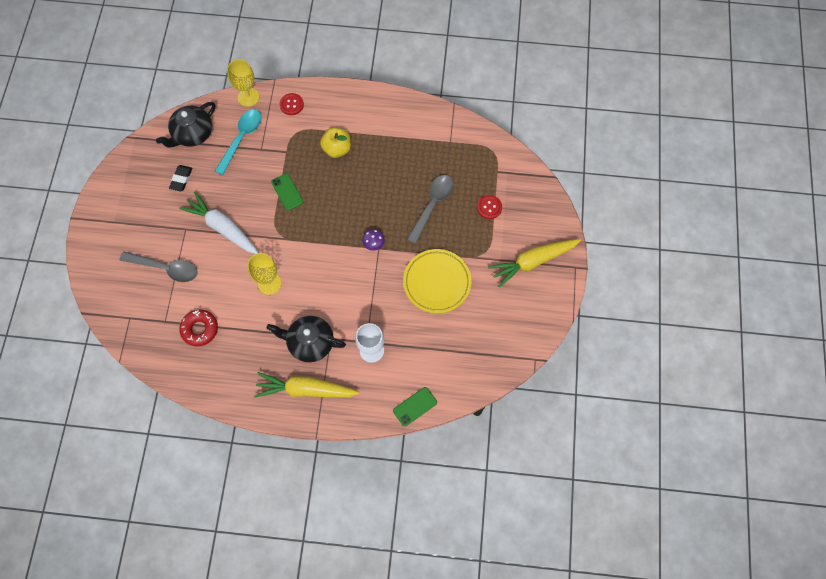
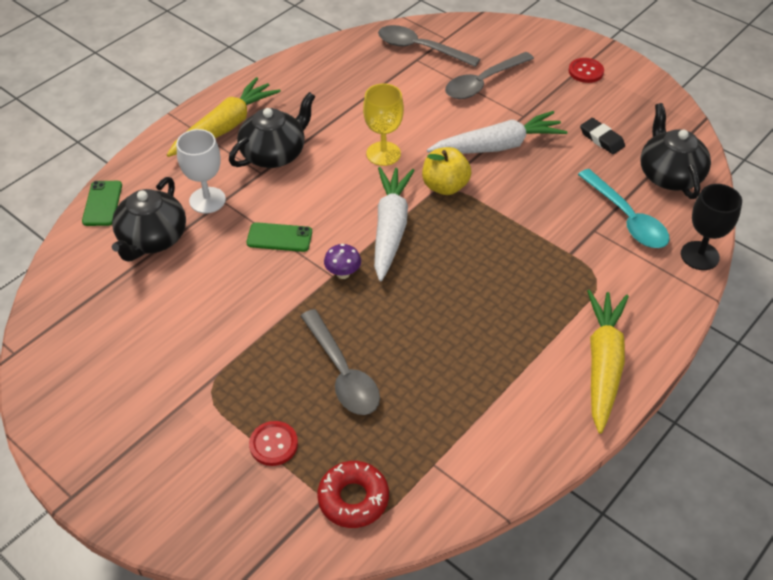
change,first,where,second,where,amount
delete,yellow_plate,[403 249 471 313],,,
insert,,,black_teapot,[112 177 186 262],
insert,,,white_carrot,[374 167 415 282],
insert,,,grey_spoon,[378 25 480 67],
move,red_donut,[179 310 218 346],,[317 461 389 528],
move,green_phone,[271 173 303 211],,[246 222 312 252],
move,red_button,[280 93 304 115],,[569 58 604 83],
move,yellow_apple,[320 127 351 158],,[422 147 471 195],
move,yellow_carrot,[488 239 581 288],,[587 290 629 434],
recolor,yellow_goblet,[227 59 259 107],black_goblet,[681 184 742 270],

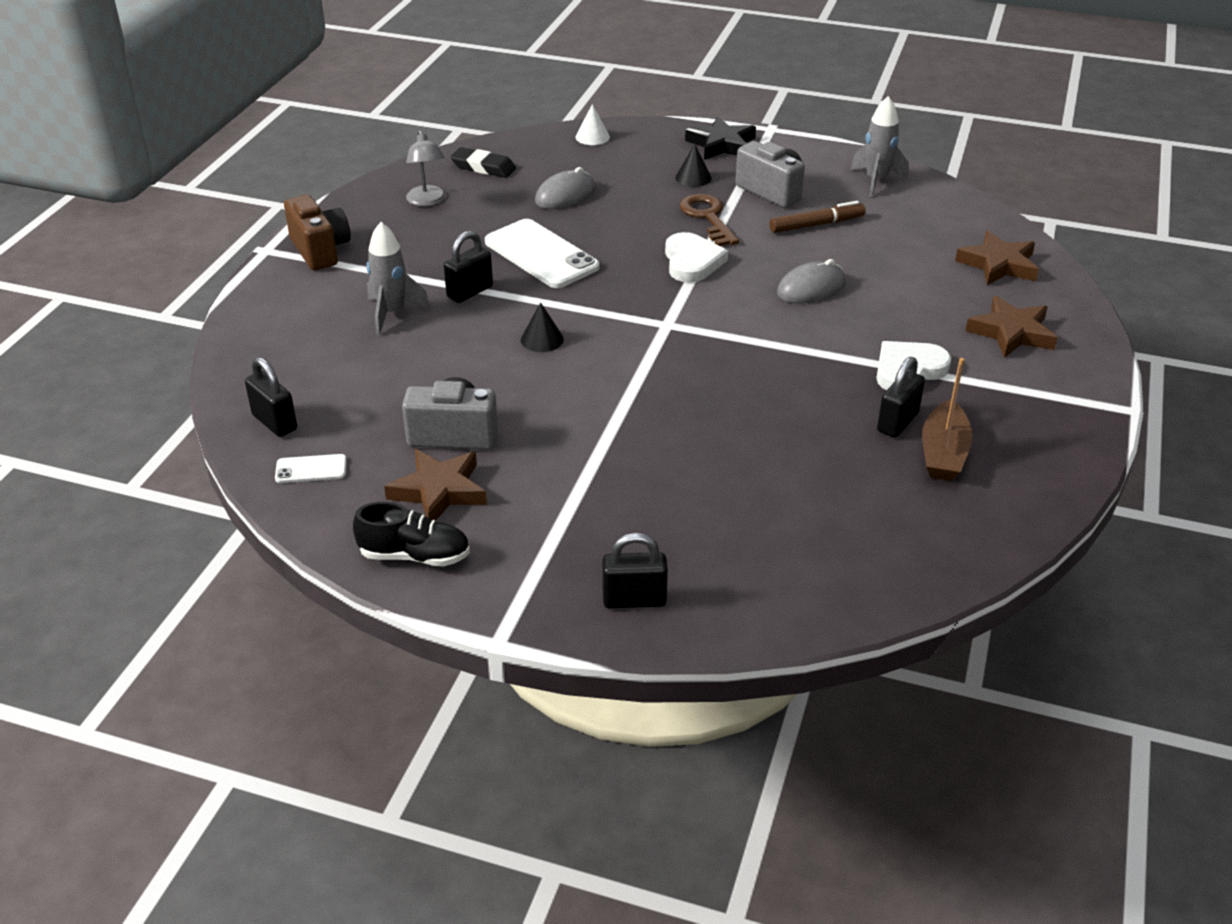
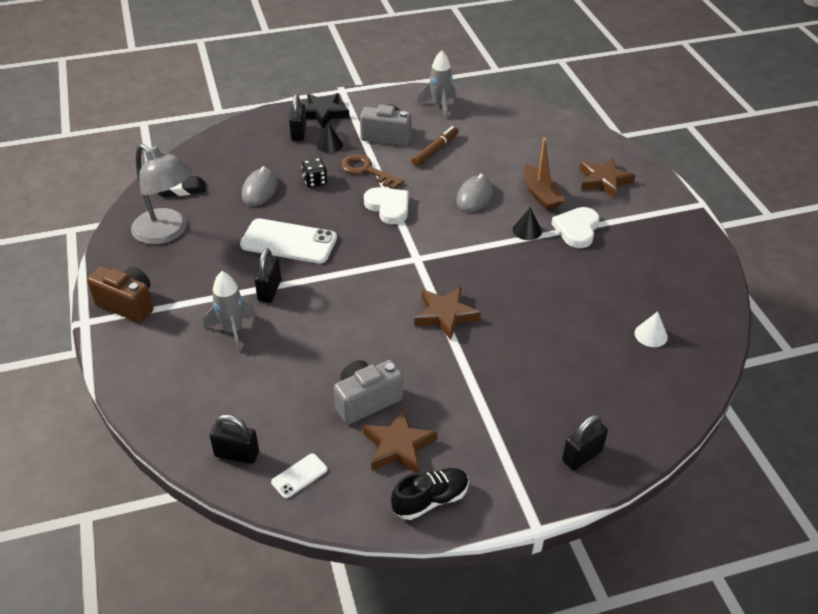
change,first,where,second,where,amount
insert,,,black_dice,[301 158 327 188],
move,black_cone,[521 302 564 352],,[513 207 542 240],
move,white_cone,[576 104 610 145],,[635 311 668 347],
move,black_padlock,[877 357 925 438],,[289 94 306 141],
move,brown_boat,[922 358 973 481],,[524 138 565 210],
move,brown_star,[955 231 1039 285],,[414 287 480 340],
resize,grey_lamp,[406 130 446 206],,[131 144 192 245],x1.75

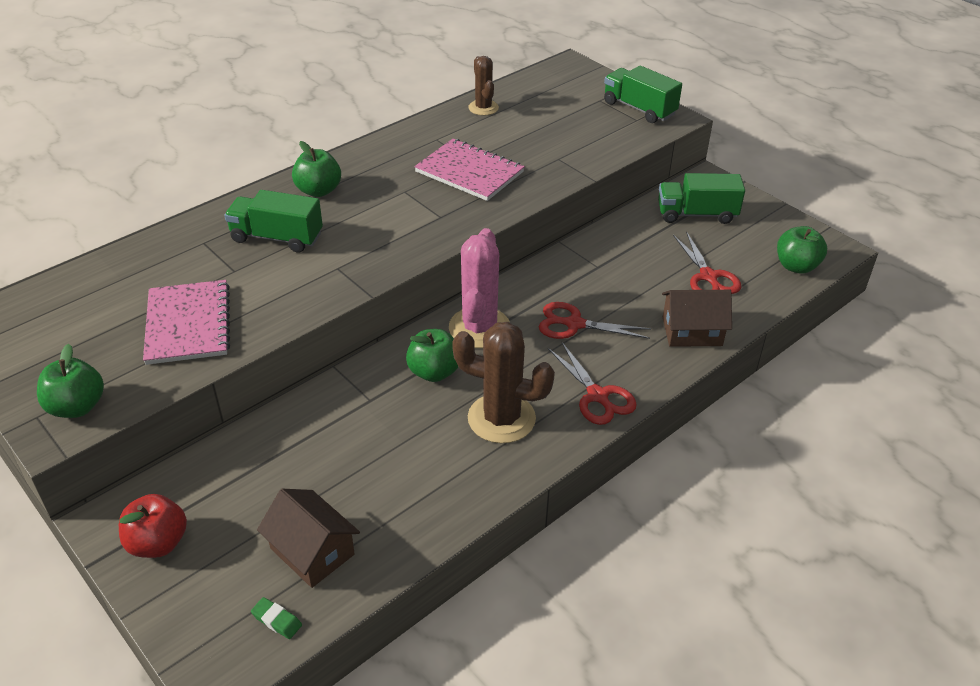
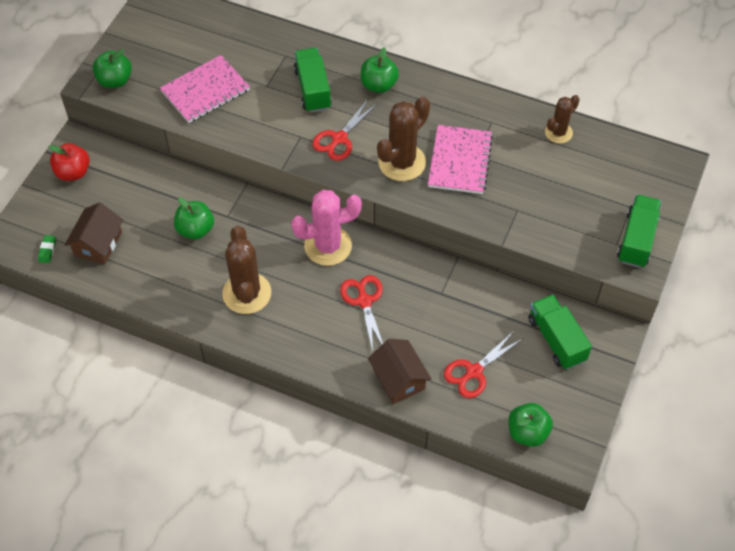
change,first,where,second,where,amount
insert,,,brown_cactus,[377 97 430 181],
move,green_apple,[406 329 459 382],,[174 197 214 240],
move,red_scissors,[548 342 637 425],,[312 99 378 161],

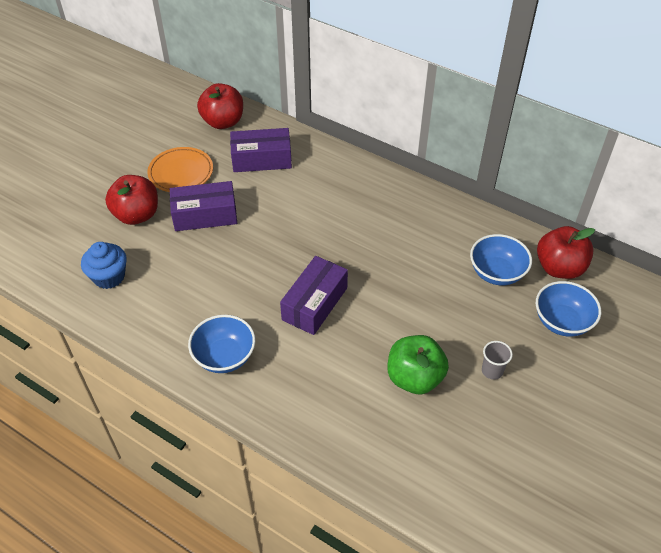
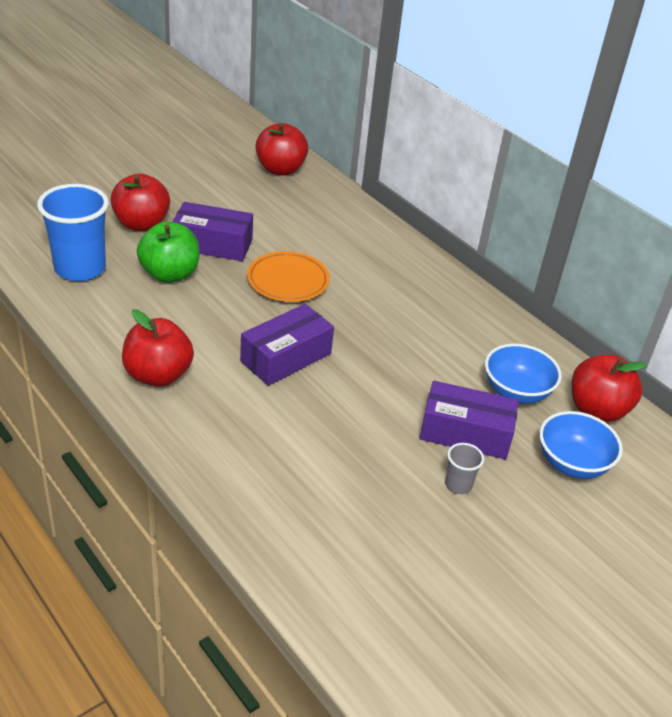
change,first,where,second,where,amount
move,orange_plate,[147 147 213 192],,[247 251 330 302],
move,purple_box,[230 128 292 172],,[420 381 519 459],
move,green_apple,[388 335 449 394],,[137 222 199 283],
replace,blue_cupcake,[81 242 127 289],blue_cup,[37 184 109 281],
replace,blue_bowl,[188 315 255 373],red_apple,[122 309 194 387],

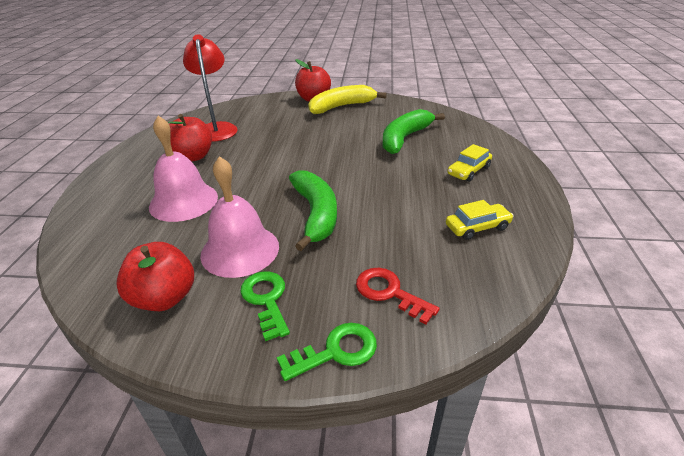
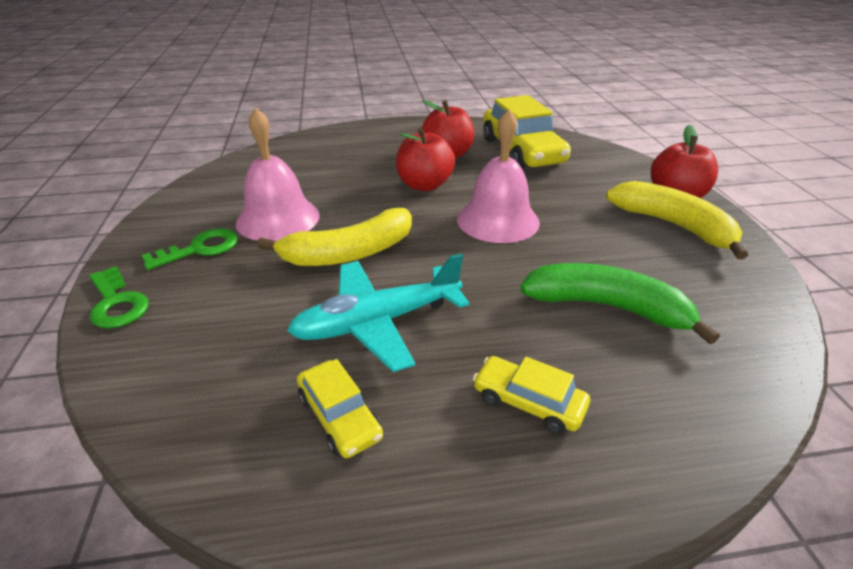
change,first,where,second,where,amount
delete,red_key,[356 268 440 324],,,
insert,,,turquoise_plane,[287 254 470 372],
move,red_apple,[116 242 194 311],,[396 127 455 191],
move,pink_bell,[149 116 218 222],,[457 109 540 243],
replace,red_lamp,[183 34 238 142],yellow_car,[483 95 571 169],
recolor,green_banana,[289 170 337 251],yellow_banana,[257 208 412 266],

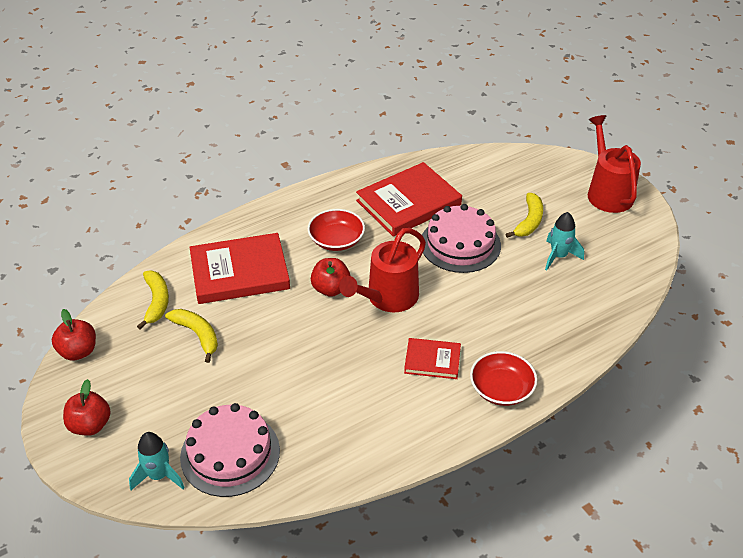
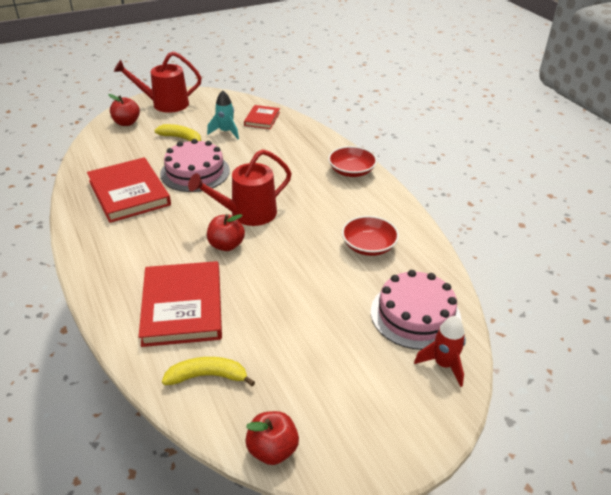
change,first,where,second,where,amount
delete,yellow_banana,[165 309 218 363],,,
move,red_apple,[63 379 111 436],,[108 94 140 126],
move,red_bowl,[307 209 365 251],,[342 216 399 256],
move,red_book,[404 338 461 379],,[244 105 280 129],
recolor,turquoise_rocket,[129 432 185 490],red_rocket,[414 316 466 387],
rotate,red_watering_can,[339 228 426 312],,[188 149 292 226],105 degrees clockwise

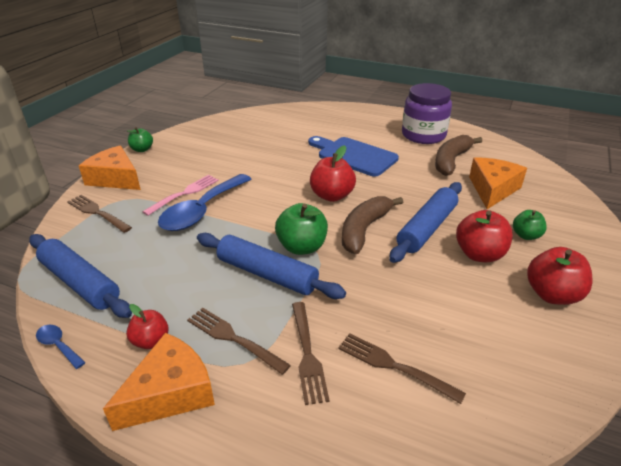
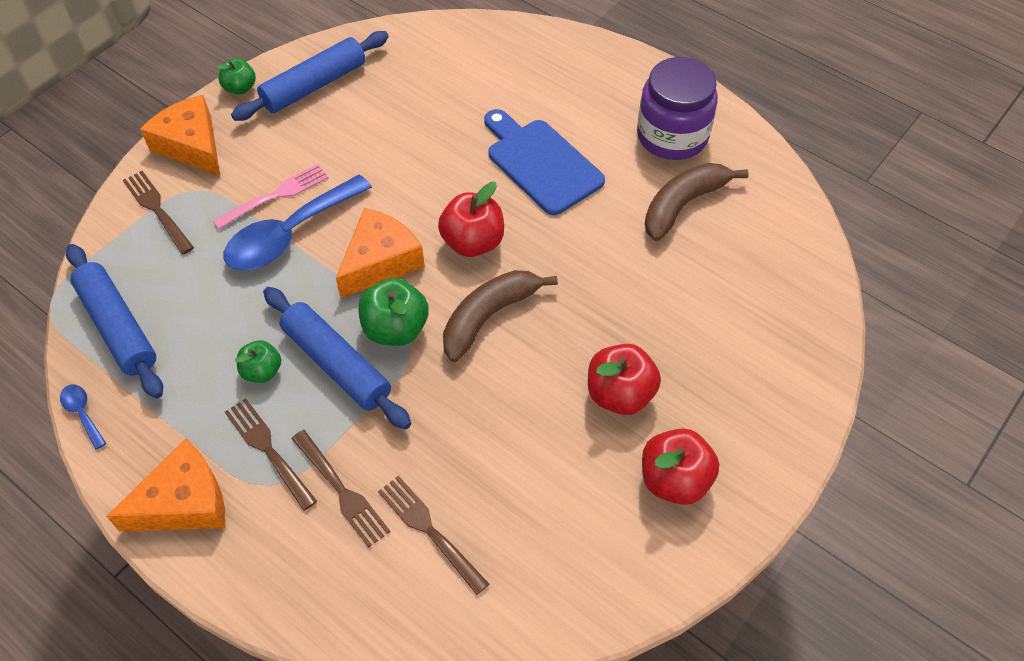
change,first,where,second,where,amount
delete,red_apple,[126 304 169 349],,,
move,blue_rolling_pin,[389 182 462 263],,[231 31 389 121],
move,orange_cheese,[469 157 527 209],,[336 208 425 298],
move,green_apple,[513 210 547 240],,[235 340 281 383],
rotate,brown_fork,[292 302 330 405],,[291 430 390 548],45 degrees counterclockwise

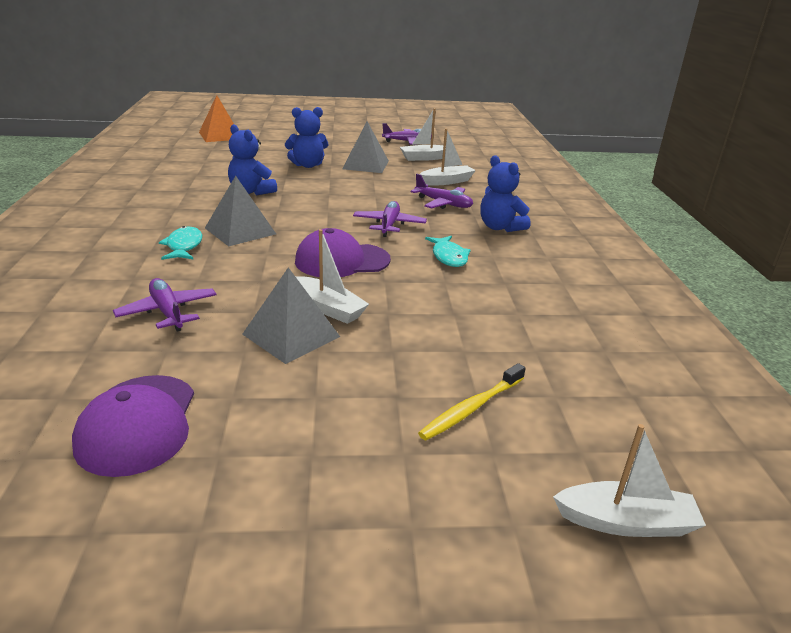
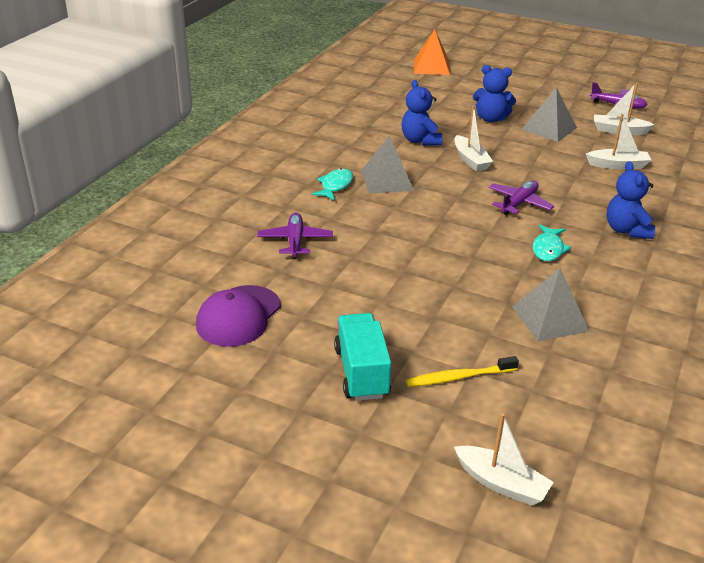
change,first,where,second,where,amount
delete,purple_cap,[295 228 391 277],,,
delete,purple_plane,[411 174 473 209],,,
insert,,,turquoise_truck,[334 313 391 401],
move,grey_pyramid,[242 267 340 364],,[512 268 589 341],
move,white_boat,[295 229 369 324],,[455 106 493 172],

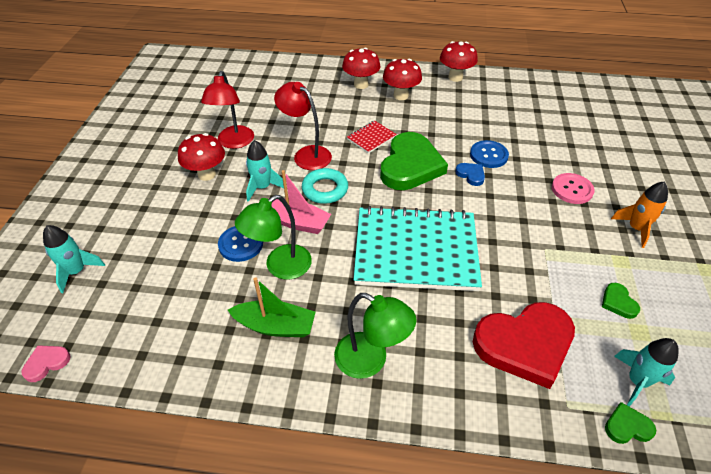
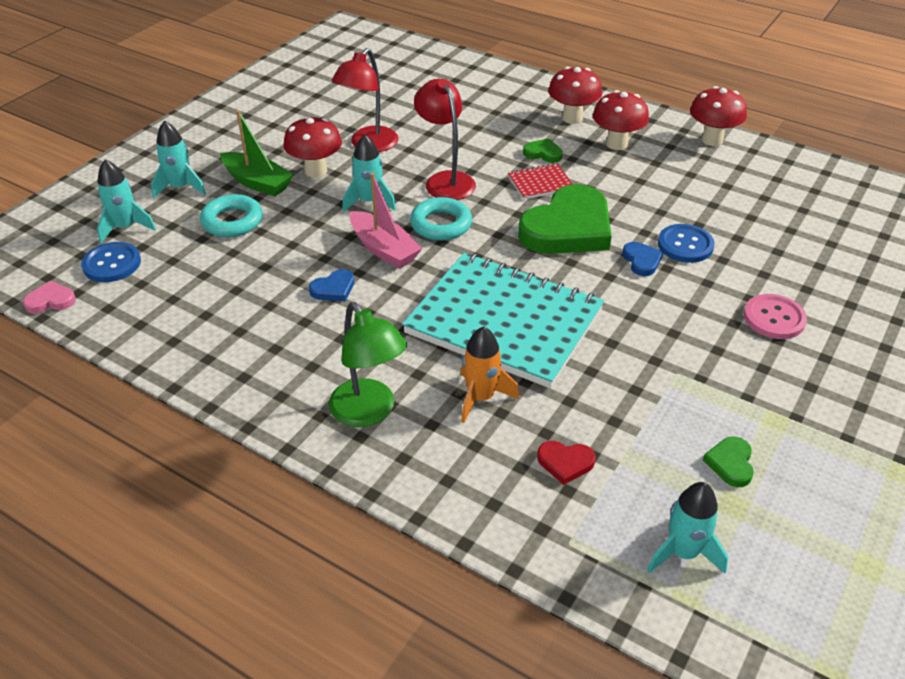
change,first,where,second,where,amount
insert,,,turquoise_rocket,[151 120 206 199],
insert,,,turquoise_ring,[200 194 263 237],
move,blue_button,[218 226 263 262],,[81 242 141 282],
move,green_boat,[228 278 316 337],,[220 110 293 196],
move,green_heart,[605 402 656 444],,[523 138 563 163],
move,orange_rocket,[611 181 668 248],,[461 326 519 423],
replace,green_lamp,[235 195 312 280],blue_heart,[309 269 354 301],
resize,red_heart,[473 302 575 389],,[537 441 596 485],x0.42

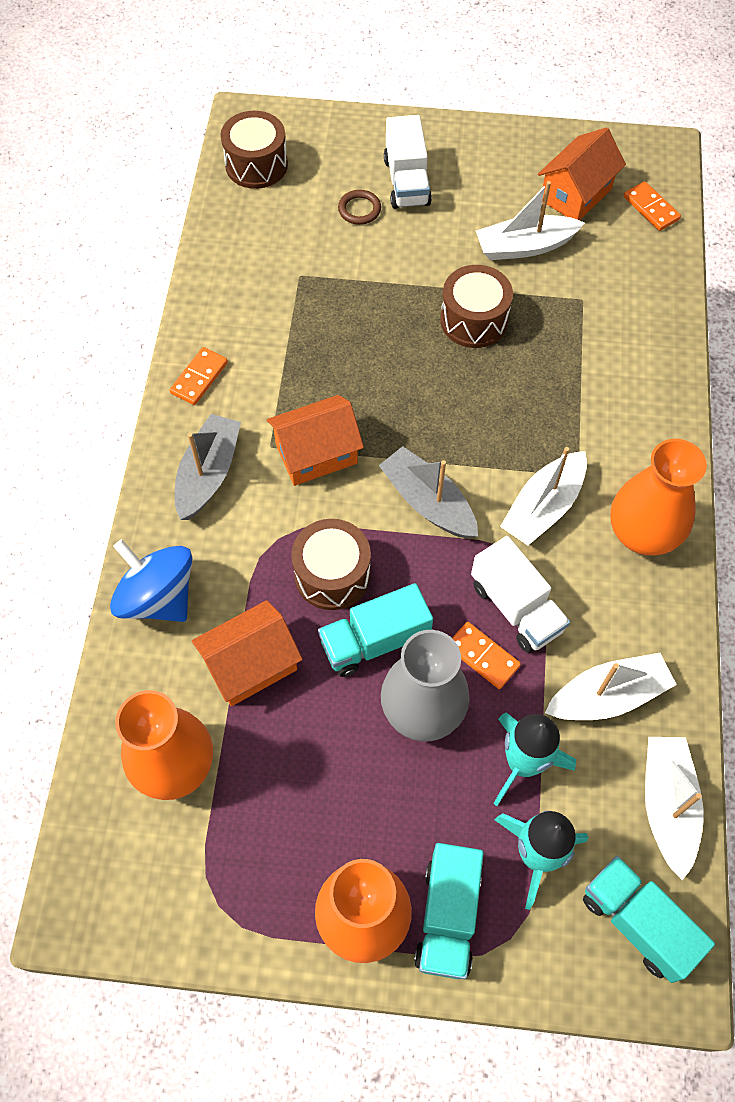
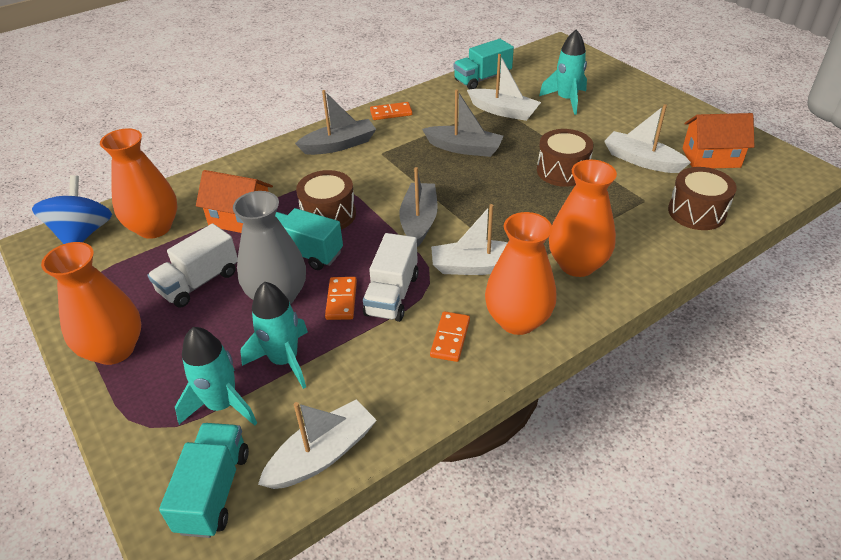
change,first,where,second,where,amount
delete,orange_house,[267 395 364 486],,,
insert,,,grey_boat,[422 89 504 157],
insert,,,orange_vase,[549 160 617 277],
move,blue_spinning_top,[110 539 192 622],,[32 175 112 244],
move,brown_drum,[221 111 288 189],,[668 167 737 230],
move,white_truck,[384 115 432 209],,[148 223 238 308],
move,turquoise_truck,[414 843 484 979],,[453 39 514 90],
move,white_boat,[545 653 677 720],,[467 54 541 121],
move,orange_domino,[624 181 681 231],,[430 311 470 362],
replace,brown_ring,[338 190 381 225],turquoise_rocket,[539 29 587 115],

